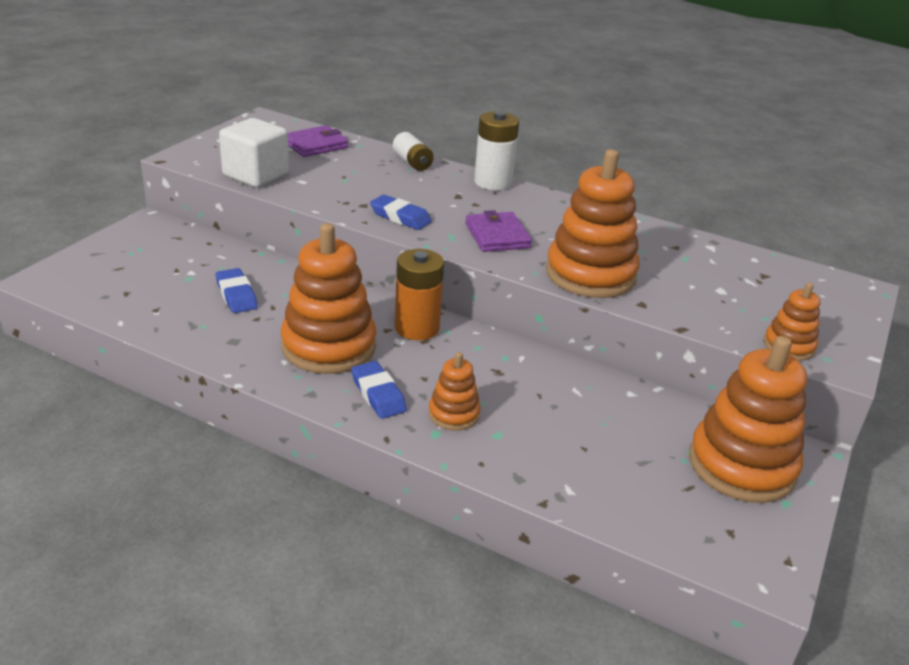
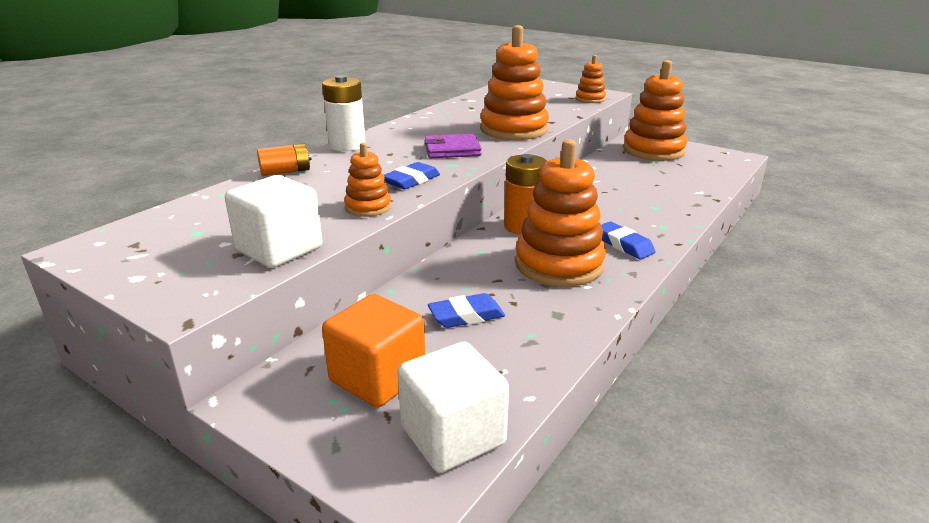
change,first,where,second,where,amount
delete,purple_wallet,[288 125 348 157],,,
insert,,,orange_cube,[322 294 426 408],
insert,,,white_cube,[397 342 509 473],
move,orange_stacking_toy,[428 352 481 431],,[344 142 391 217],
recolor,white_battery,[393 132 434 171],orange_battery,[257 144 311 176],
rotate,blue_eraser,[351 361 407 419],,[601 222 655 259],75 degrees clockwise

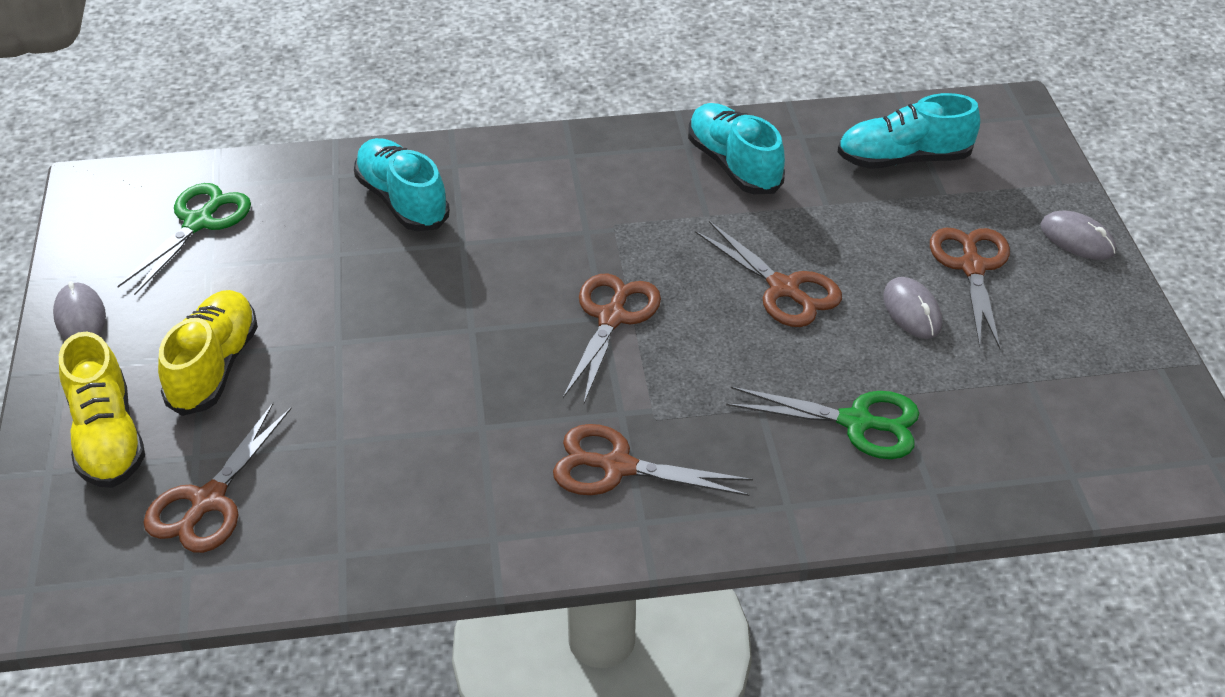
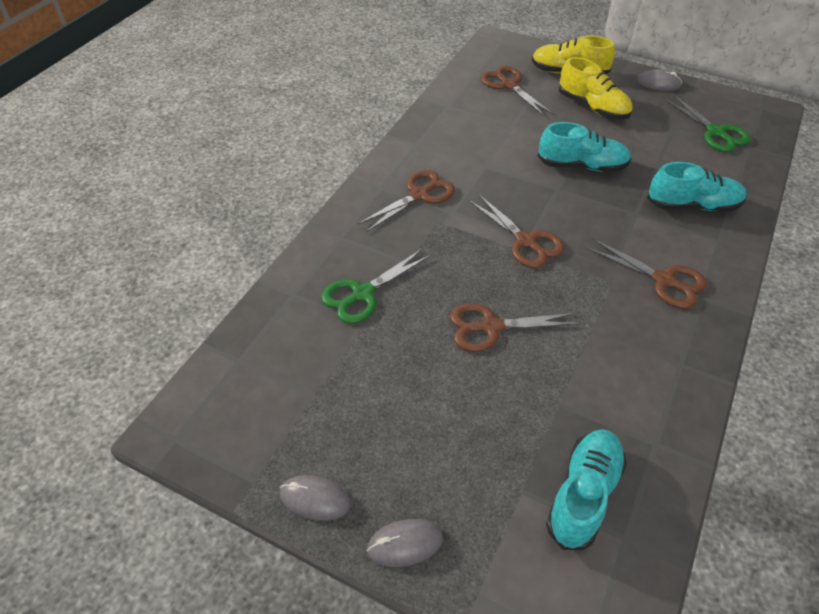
change,first,where,second,where,amount
move,turquoise_shoe,[688 103 785 194],,[538 122 632 172],
move,grey_mouse,[883 277 942 339],,[280 475 351 521],
move,brown_scissors,[930 228 1010 349],,[586 238 707 309],

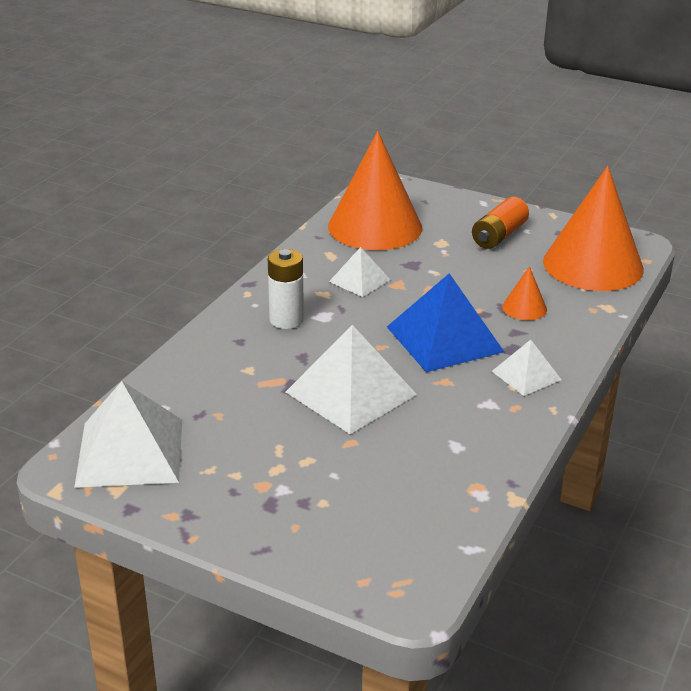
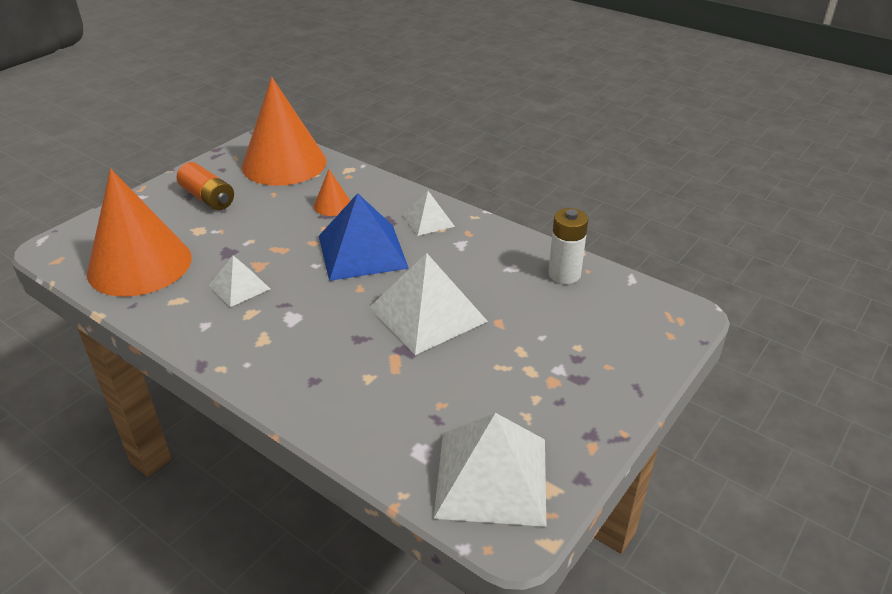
change,first,where,second,where,amount
move,white_battery,[268 249 304 329],,[548 208 589 284],

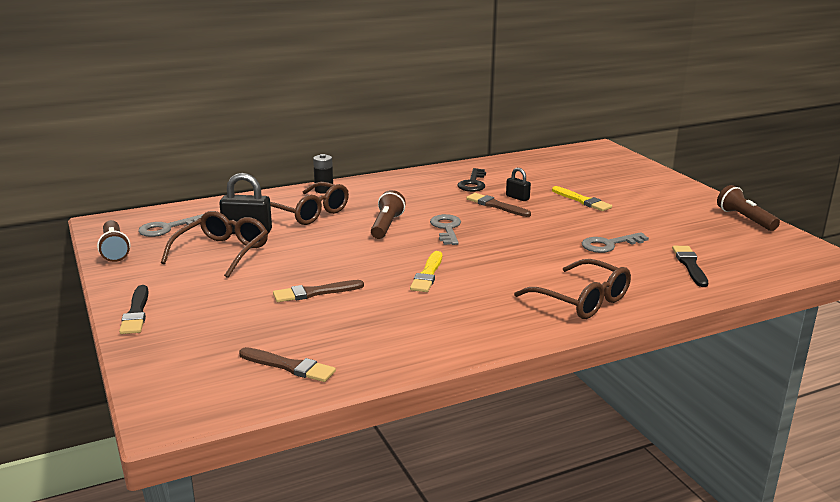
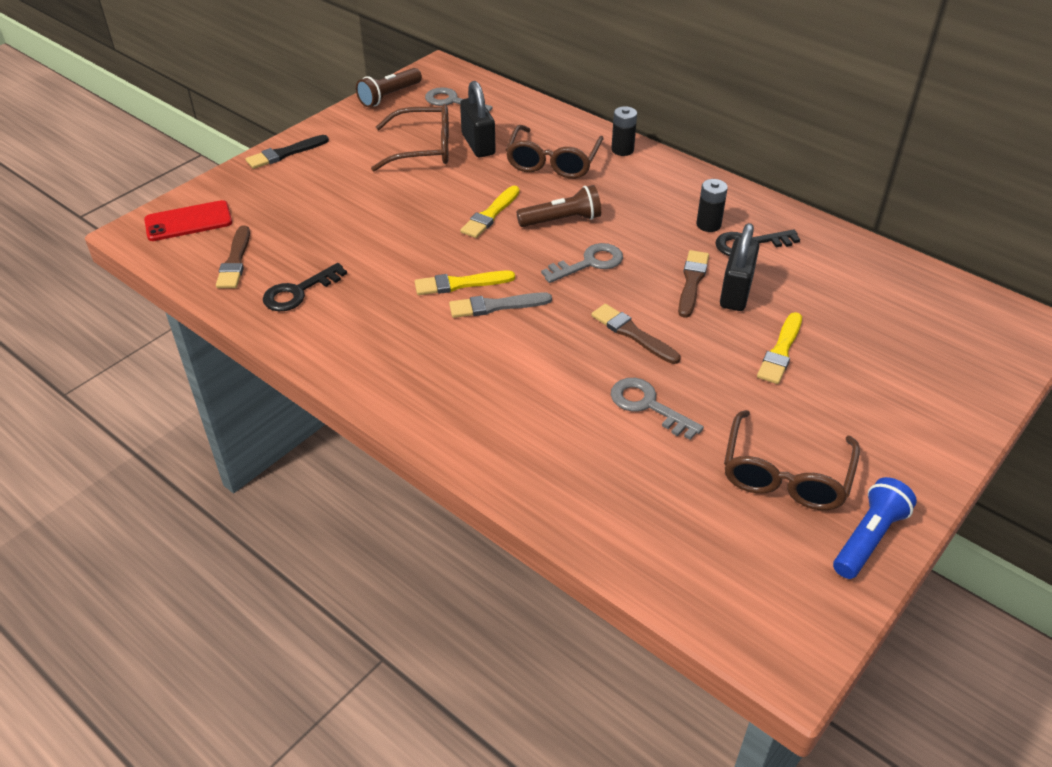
change,first,where,second,where,amount
delete,black_brush,[672 246 708 287],,,
insert,,,red_phone,[144 200 232 241],
insert,,,black_key,[263 263 347 311],
insert,,,grey_brush,[449 292 552 318],
insert,,,yellow_brush,[460 186 520 238],
insert,,,black_battery,[696 179 728 232],
move,brown_brush,[273 280 364 302],,[591 304 680 364],
move,brown_glasses,[514 259 631 319],,[724 410 860 510],
recolor,brown_flashlight,[717 185 780 231],blue_flashlight,[833 477 917 579],
resize,black_padlock,[506 168 531 201],,[720 223 759 311],x1.78

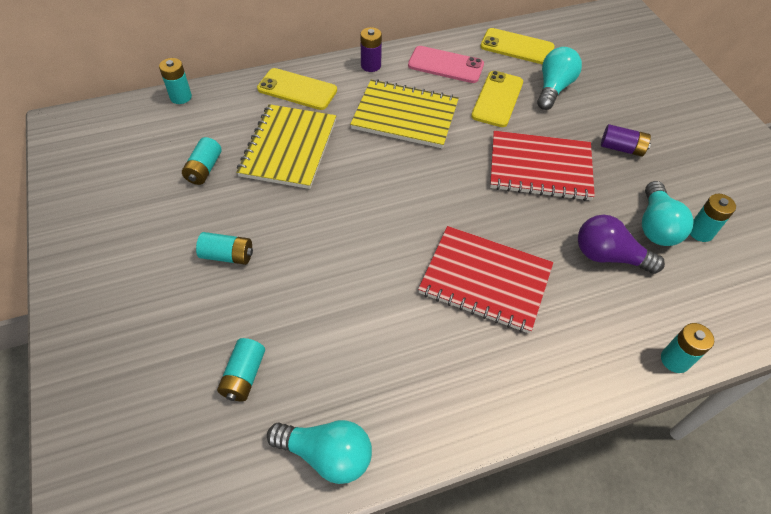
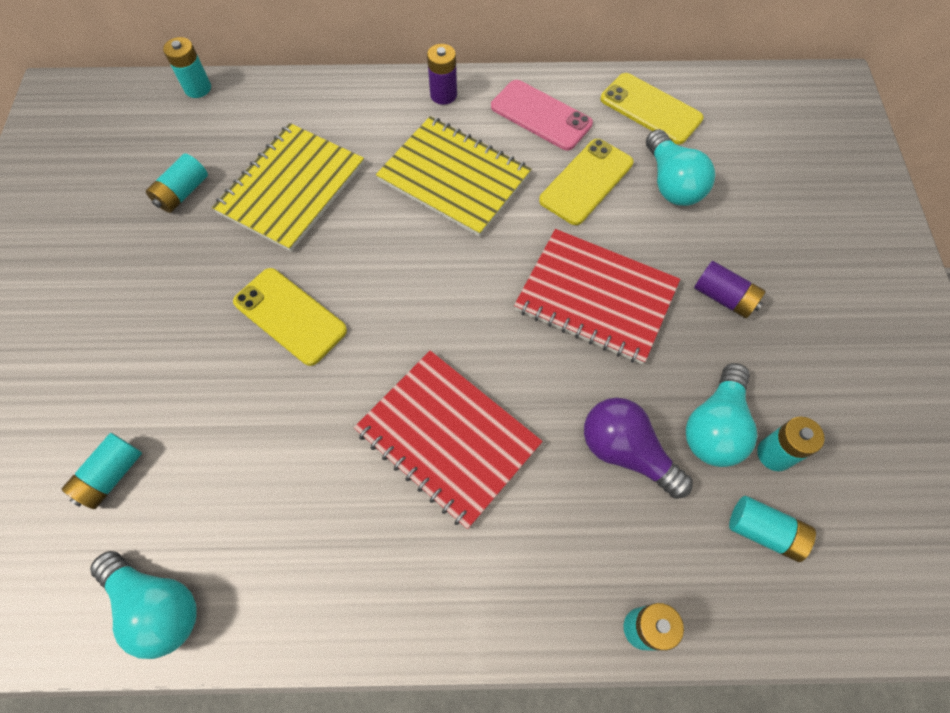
change,first,where,second,where,amount
move,turquoise_battery,[196 232 253 265],,[729 496 816 562],
move,yellow_phone,[257 68 337 110],,[233 268 347 366],
rotate,turquoise_light_bulb,[537 47 582 110],,[646 129 715 206],120 degrees clockwise

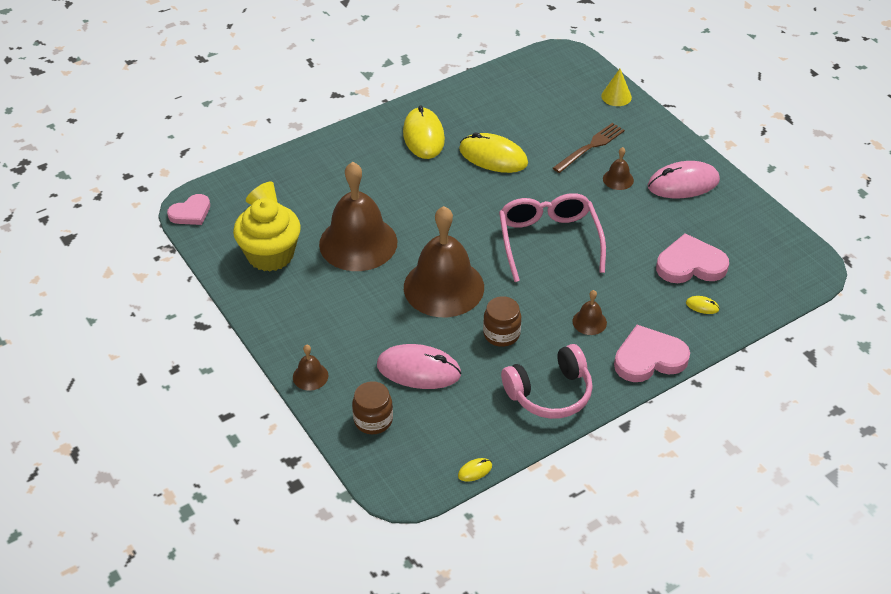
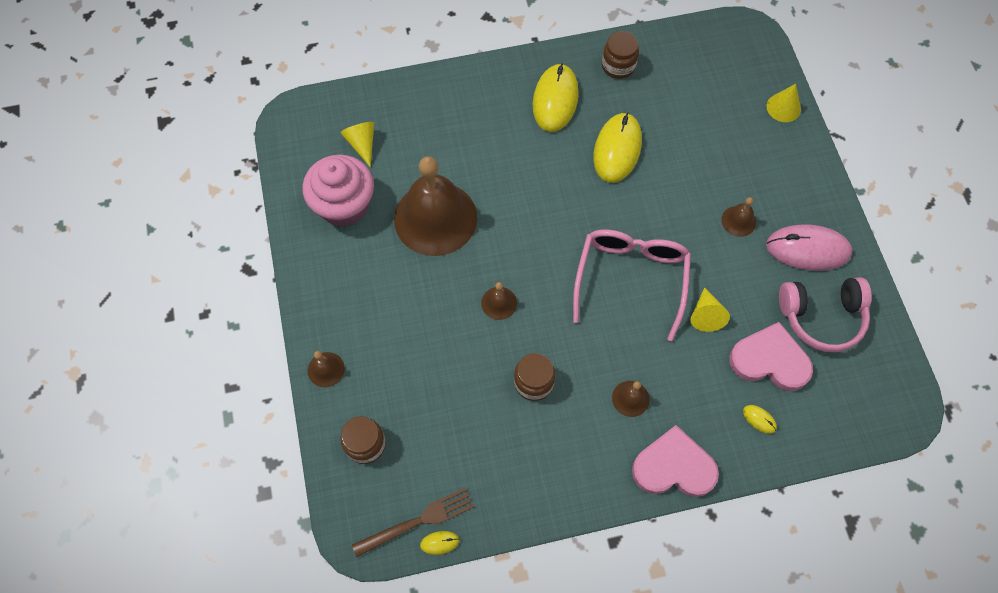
change,first,where,second,where,amount
delete,pink_heart,[167 194 210 225],,,
delete,pink_mouse,[377 344 461 389],,,
insert,,,brown_jar,[602 31 639 79],
insert,,,yellow_cone,[690 287 730 332],
move,pink_headphones,[501 344 593 419],,[779 277 872 352],
move,brown_fork,[553 123 625 173],,[352 488 474 557],
recolor,yellow_cupcake,[233 198 301 271],pink_cupcake,[302 154 374 227],
rotate,yellow_mouse,[459 133 528 173],,[593 112 642 183],60 degrees clockwise
resize,brown_bell,[404 206 484 317],,[481 282 517 320],x0.41

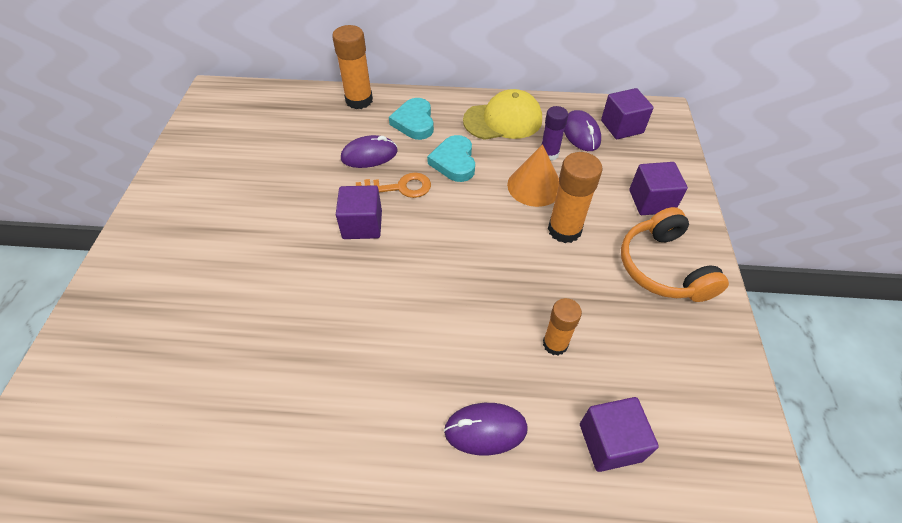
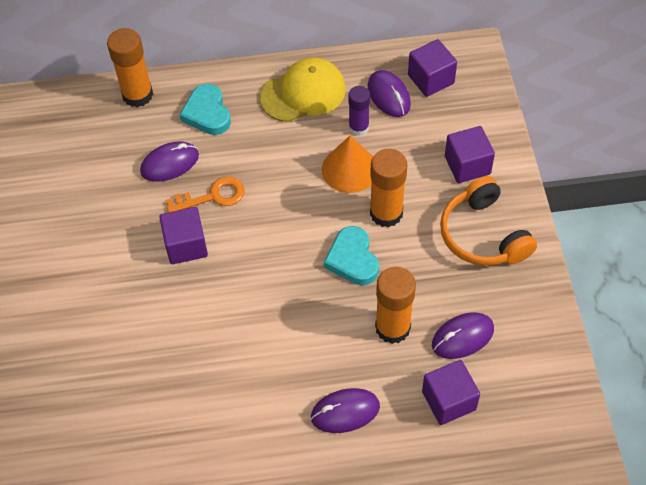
change,first,where,second,where,amount
insert,,,purple_mouse,[432 312 494 359],
move,turquoise_heart,[427 135 475 182],,[324 226 379 285],
resize,orange_glue_stick,[543 298 582 356],,[375 267 416 344],x1.55

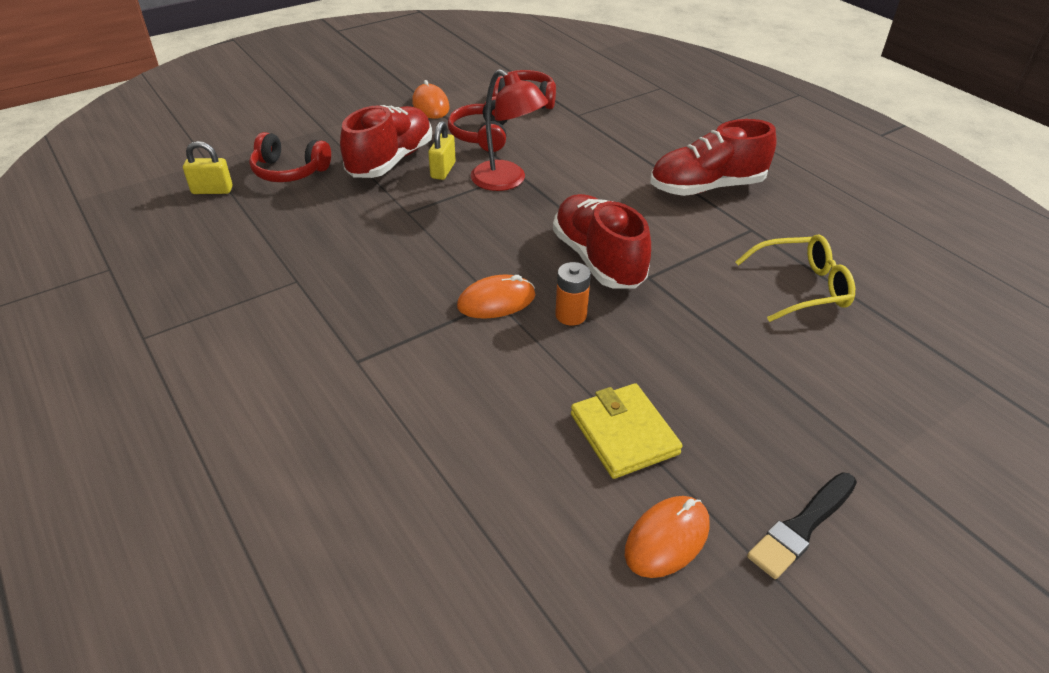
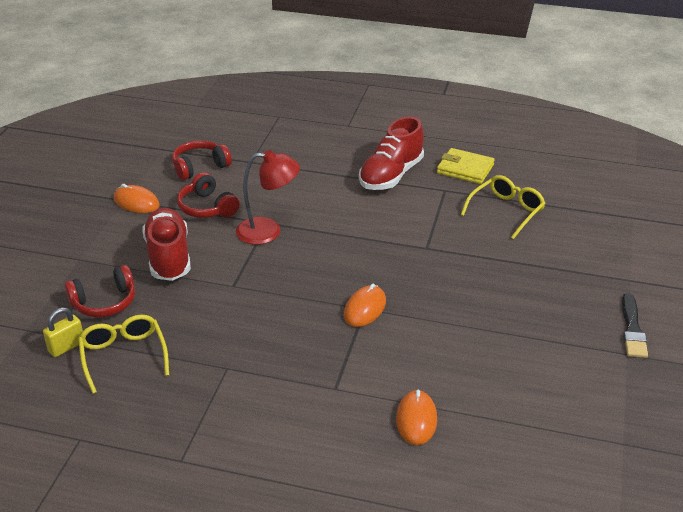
change,first,where,second,where,amount
delete,yellow_padlock,[428 121 456 180],,,
delete,red_shoe,[553 194 651 289],,,
delete,orange_battery,[555 262 591 326],,,
insert,,,yellow_glasses,[78 314 169 394],
move,yellow_wallet,[571 383 682 479],,[437 148 495 184],
move,orange_mouse,[625 496 710 578],,[396 390 437 445],

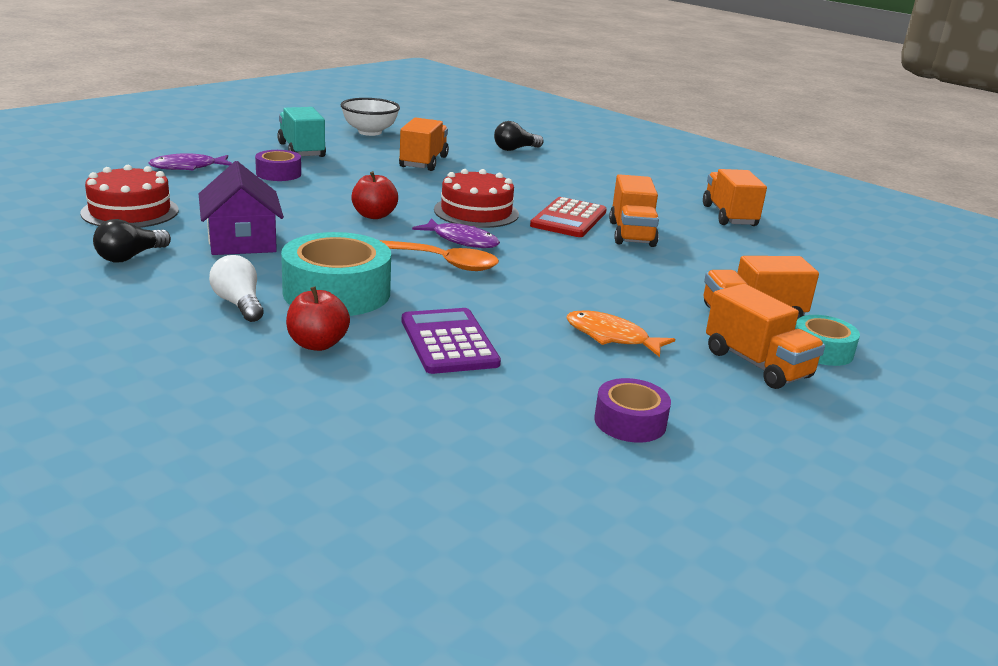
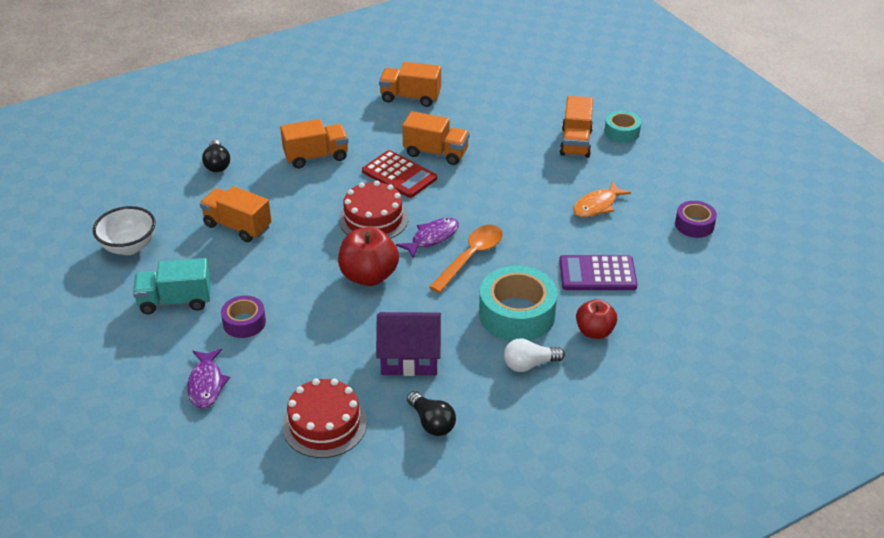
change,first,where,second,where,amount
move,orange_truck,[706 284 825 389],,[280 119 348 168],
resize,red_apple,[351 171 398 219],,[338 227 399 286],x1.56

